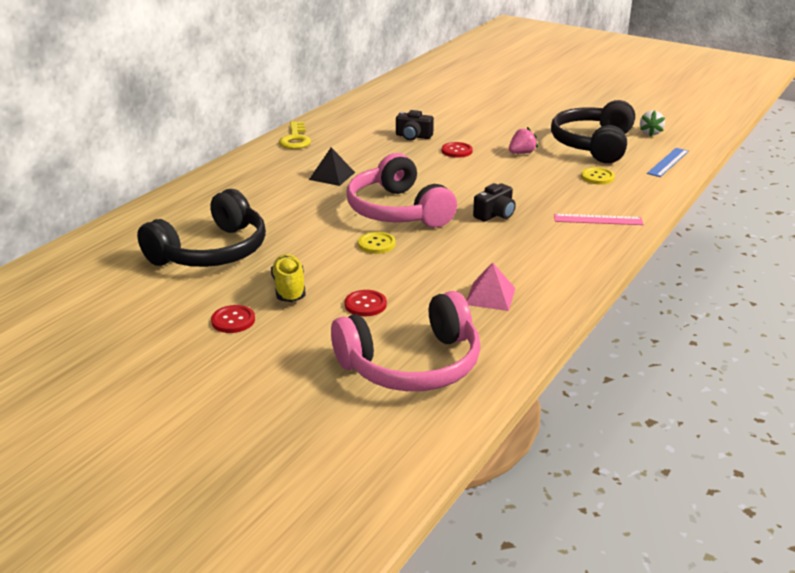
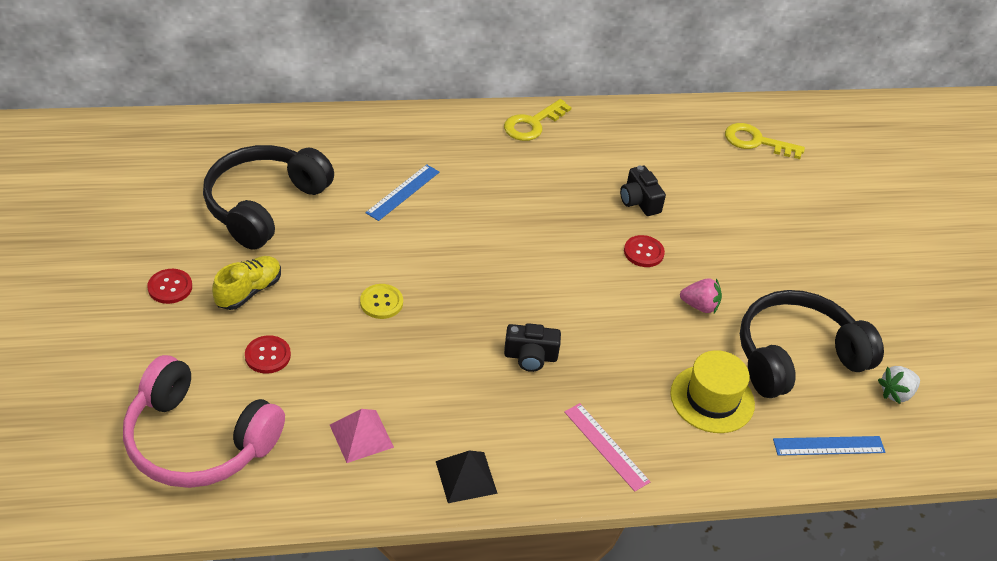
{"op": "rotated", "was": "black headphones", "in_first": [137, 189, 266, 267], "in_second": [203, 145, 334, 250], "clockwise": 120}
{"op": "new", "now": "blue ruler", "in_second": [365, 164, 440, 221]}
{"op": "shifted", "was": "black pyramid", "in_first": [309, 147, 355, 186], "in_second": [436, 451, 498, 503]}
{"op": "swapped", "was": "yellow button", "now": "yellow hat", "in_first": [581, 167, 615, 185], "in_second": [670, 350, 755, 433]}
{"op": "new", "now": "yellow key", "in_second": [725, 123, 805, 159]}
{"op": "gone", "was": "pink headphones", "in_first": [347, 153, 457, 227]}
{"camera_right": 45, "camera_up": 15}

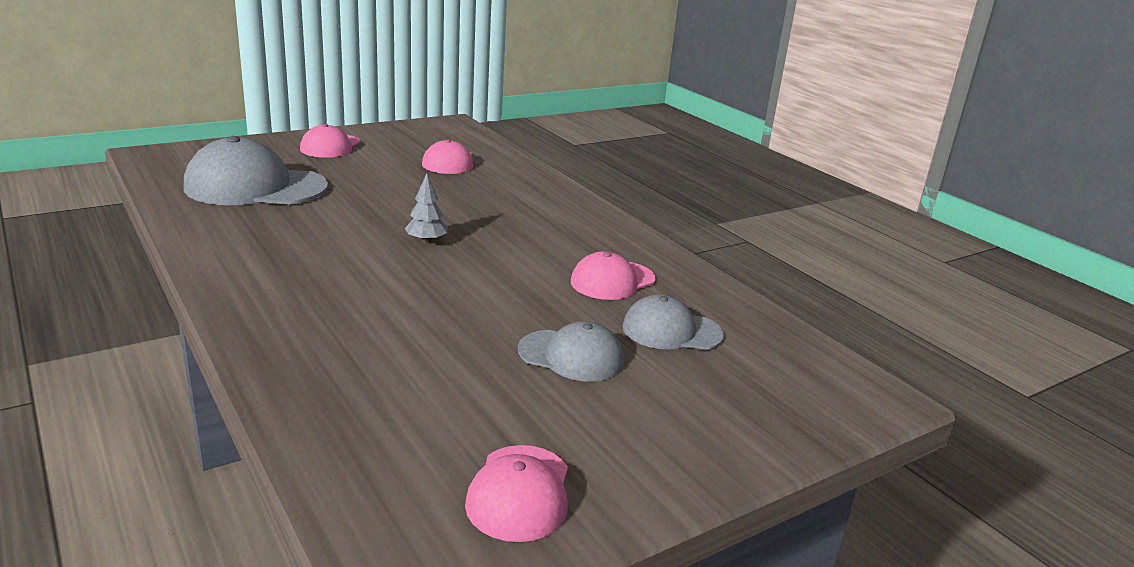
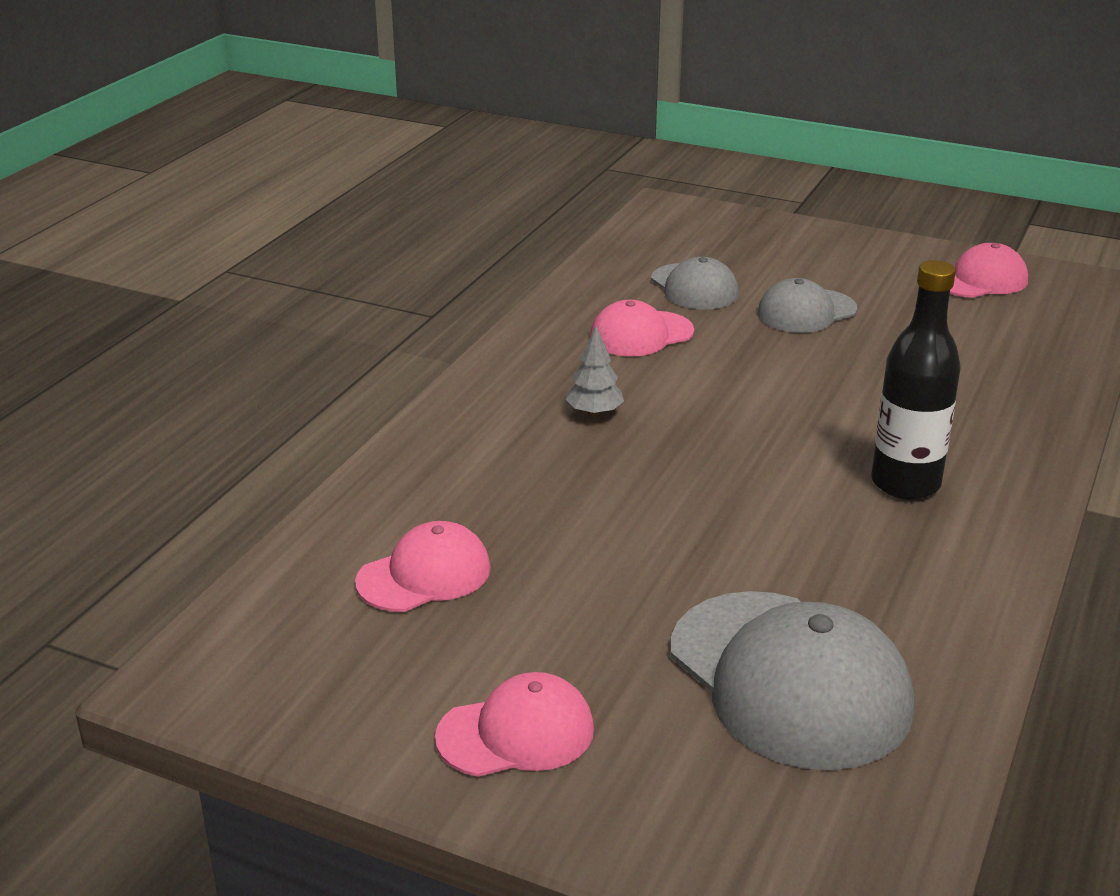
{"op": "shifted", "was": "grey tree", "in_first": [405, 173, 448, 244], "in_second": [566, 326, 624, 417]}
{"op": "rotated", "was": "pink cap", "in_first": [571, 251, 656, 300], "in_second": [590, 300, 694, 357], "clockwise": 135}
{"op": "rotated", "was": "grey cap", "in_first": [518, 321, 624, 382], "in_second": [757, 278, 857, 333], "clockwise": -105}
{"op": "new", "now": "black bottle", "in_second": [871, 260, 961, 500]}
{"camera_right": -120, "camera_up": 5}

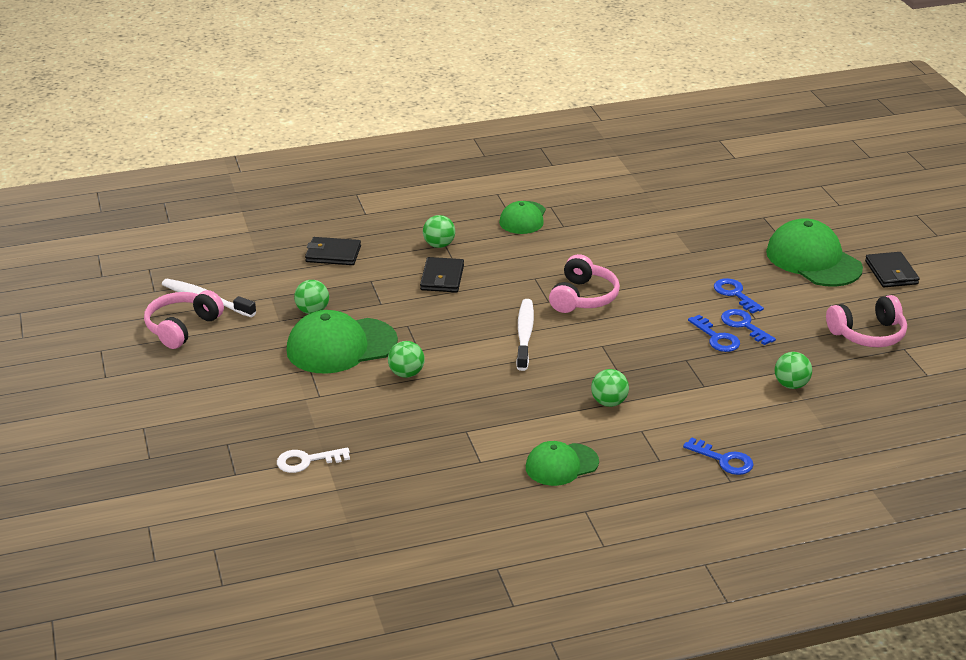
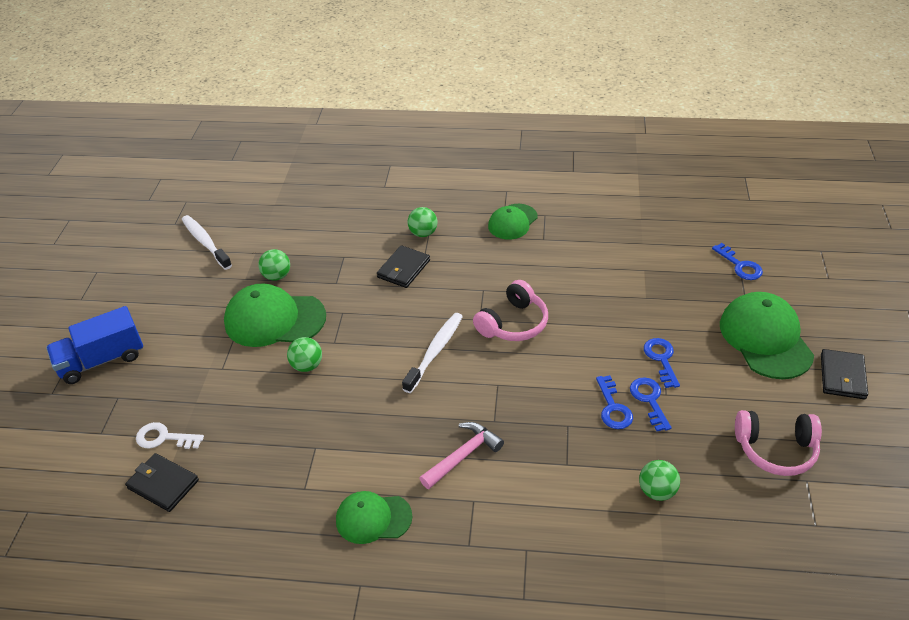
{"op": "new", "now": "blue truck", "in_second": [46, 306, 143, 384]}
{"op": "shifted", "was": "black wallet", "in_first": [305, 237, 361, 265], "in_second": [125, 453, 199, 512]}
{"op": "swapped", "was": "green ball", "now": "pink hammer", "in_first": [591, 369, 629, 407], "in_second": [419, 422, 504, 489]}
{"op": "shifted", "was": "blue key", "in_first": [683, 437, 753, 475], "in_second": [712, 243, 763, 280]}
{"op": "gone", "was": "pink headphones", "in_first": [144, 290, 224, 349]}
{"camera_right": 25, "camera_up": 10}

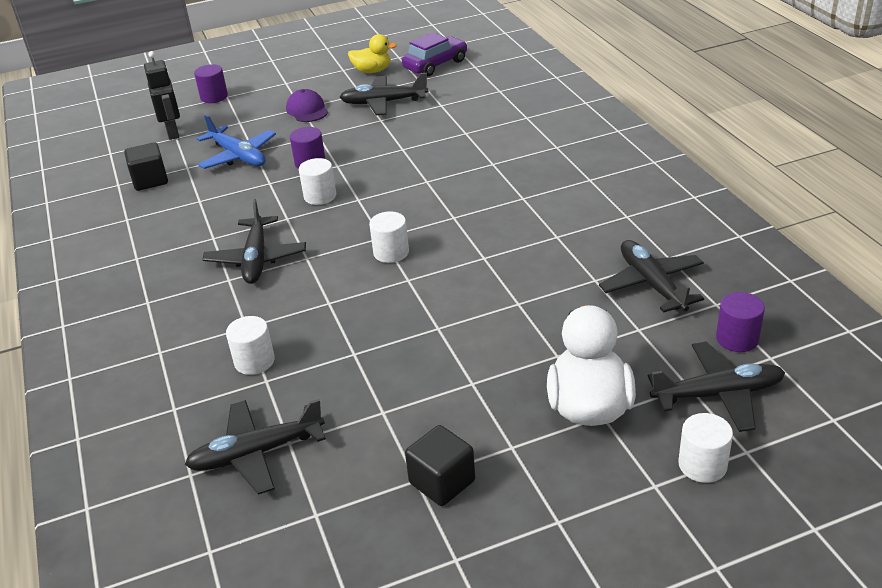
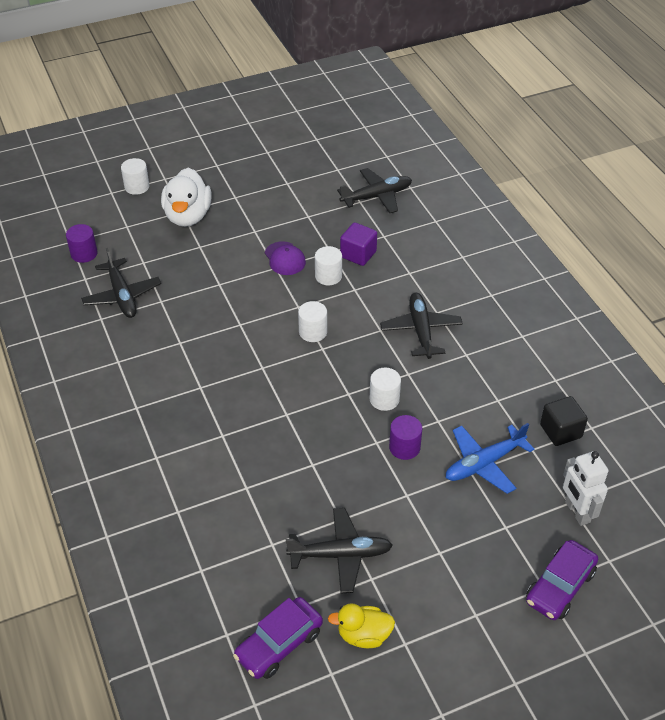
{"op": "shifted", "was": "purple cap", "in_first": [286, 89, 328, 122], "in_second": [265, 241, 306, 275]}
{"op": "shifted", "was": "white cylinder", "in_first": [226, 316, 275, 375], "in_second": [315, 246, 342, 285]}
{"op": "new", "now": "purple cube", "in_second": [340, 222, 377, 266]}
{"op": "rotated", "was": "blue plane", "in_first": [196, 115, 276, 169], "in_second": [446, 423, 534, 494], "clockwise": -75}
{"op": "swapped", "was": "purple cylinder", "now": "purple car", "in_first": [194, 64, 228, 103], "in_second": [526, 540, 598, 620]}
{"op": "repainted", "was": "black robot", "now": "white robot", "in_first": [144, 51, 180, 140], "in_second": [563, 451, 608, 526]}
{"op": "gone", "was": "black cube", "in_first": [405, 425, 475, 506]}
{"op": "gone", "was": "black plane", "in_first": [648, 342, 785, 432]}
{"camera_right": 175, "camera_up": 10}

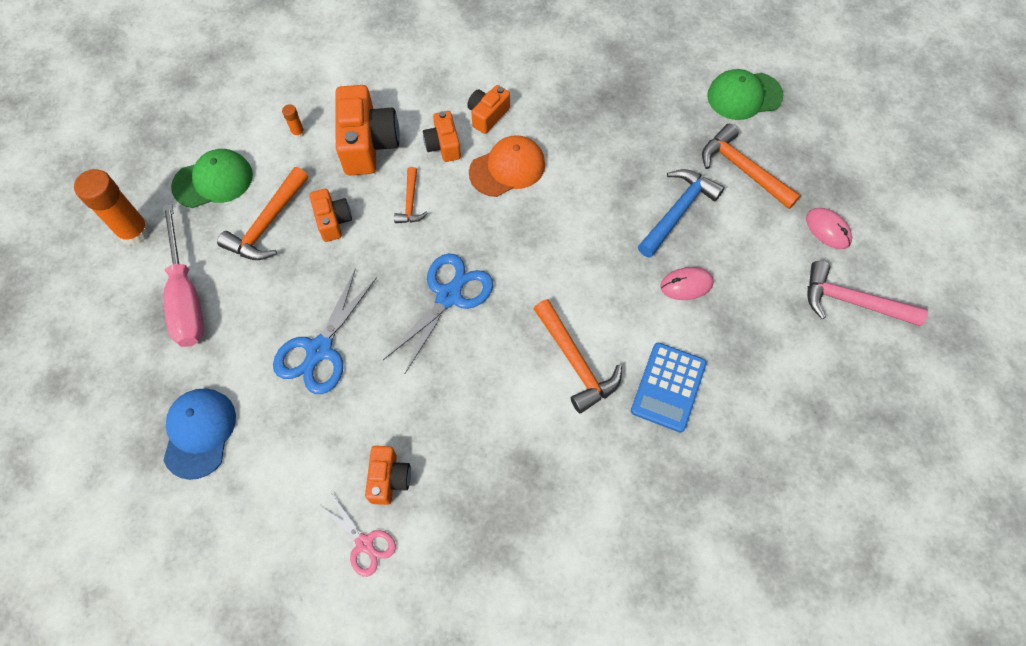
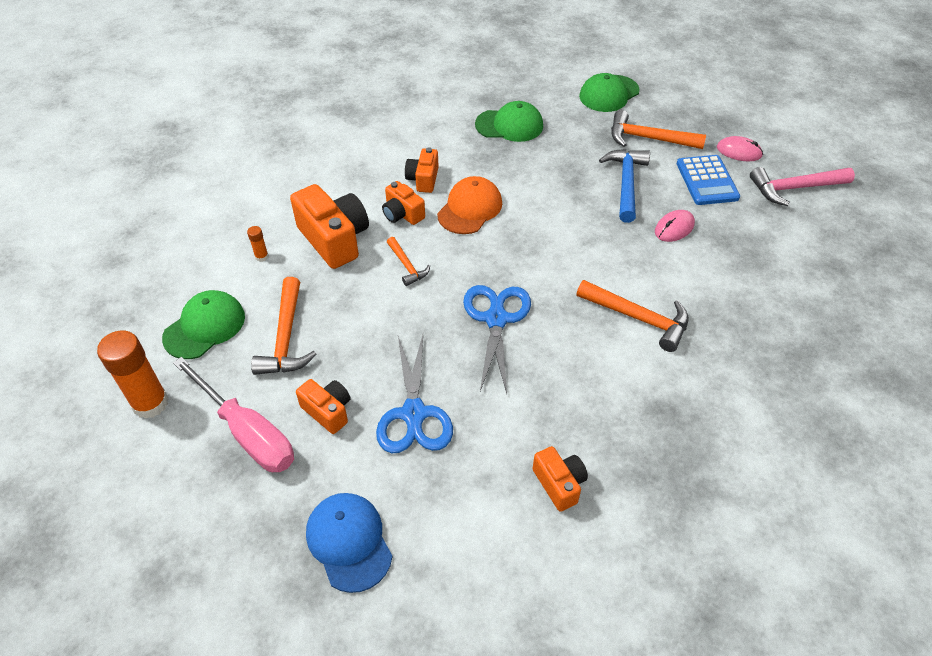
{"op": "shifted", "was": "orange camera", "in_first": [309, 189, 352, 242], "in_second": [296, 379, 351, 434]}
{"op": "new", "now": "green cap", "in_second": [475, 101, 543, 142]}
{"op": "shifted", "was": "blue calculator", "in_first": [631, 343, 707, 432], "in_second": [677, 155, 740, 205]}
{"op": "gone", "was": "pink scissors", "in_first": [318, 492, 396, 577]}
{"camera_right": -30, "camera_up": -15}

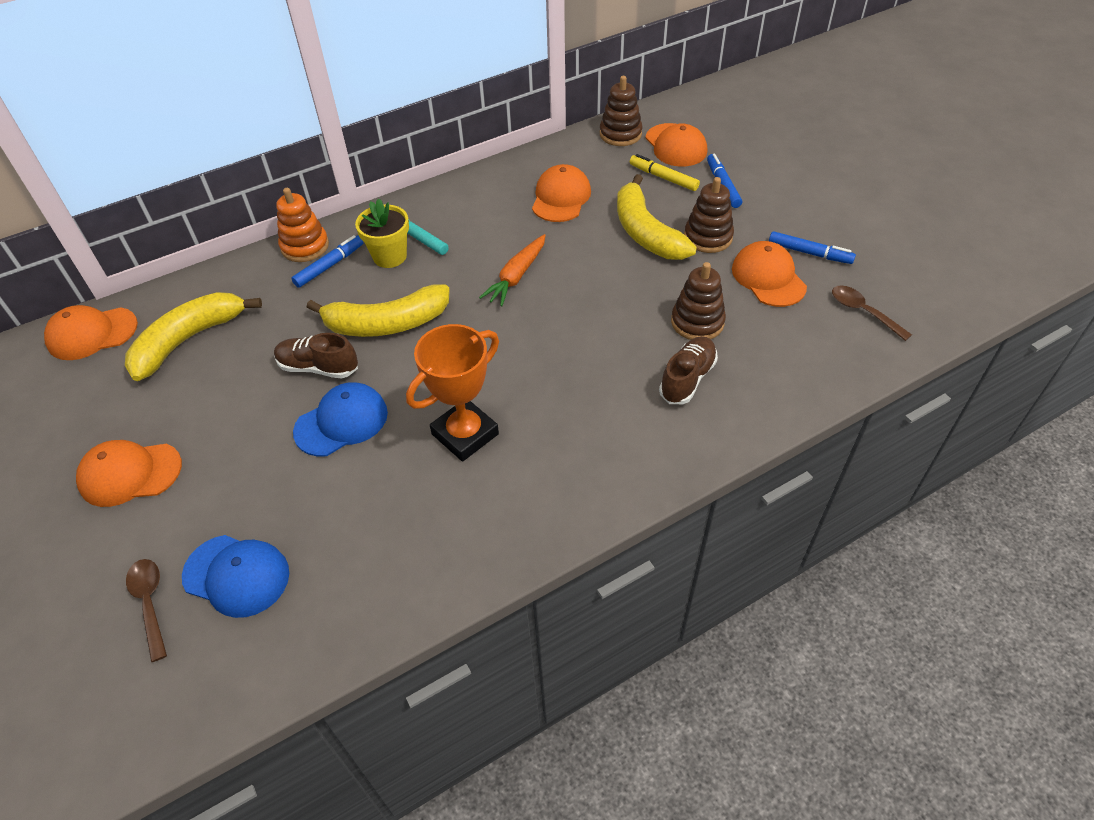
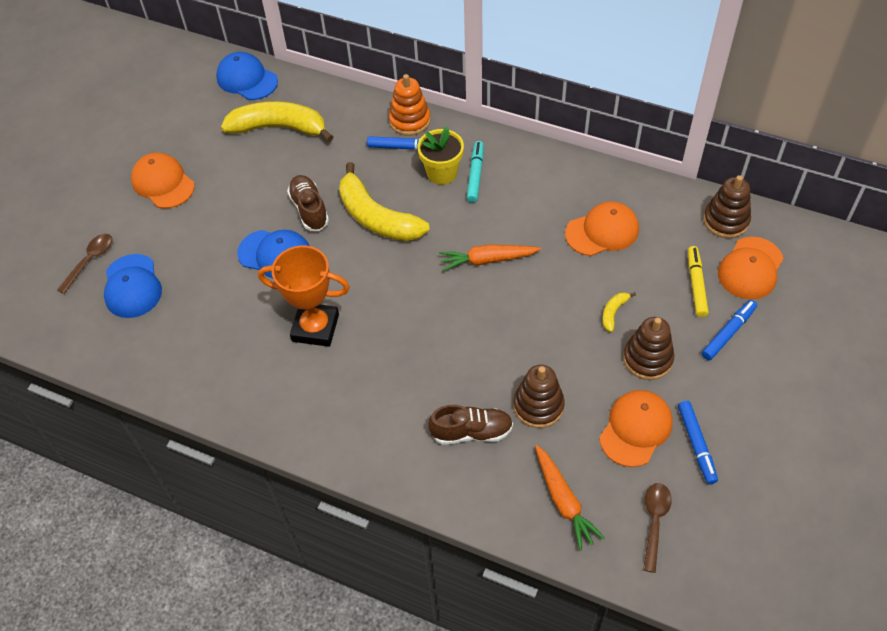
{"op": "repainted", "was": "orange cap", "now": "blue cap", "in_first": [44, 305, 138, 360], "in_second": [216, 52, 278, 100]}
{"op": "new", "now": "orange carrot", "in_second": [535, 445, 605, 551]}
{"op": "scaled", "was": "yellow banana", "in_first": [617, 174, 697, 260], "in_second": [602, 292, 636, 332], "ratio": 0.41}
{"camera_right": 55, "camera_up": 5}

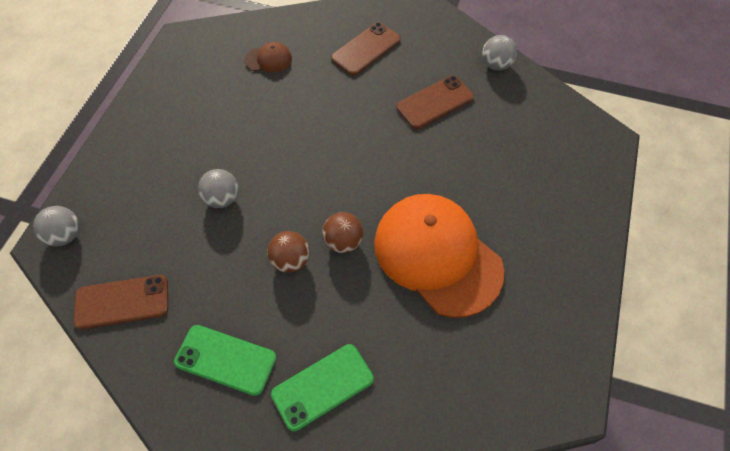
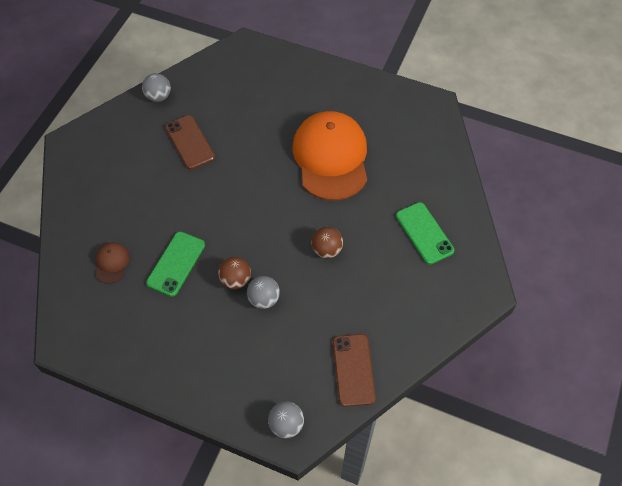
{"op": "shifted", "was": "green phone", "in_first": [174, 325, 276, 396], "in_second": [146, 231, 205, 297]}
{"op": "shifted", "was": "brown ball", "in_first": [322, 212, 363, 253], "in_second": [218, 257, 251, 289]}
{"op": "rotated", "was": "orange cap", "in_first": [374, 194, 505, 318], "in_second": [292, 111, 367, 200], "clockwise": 120}
{"op": "gone", "was": "brown phone", "in_first": [331, 22, 401, 76]}
{"camera_right": -85, "camera_up": 0}

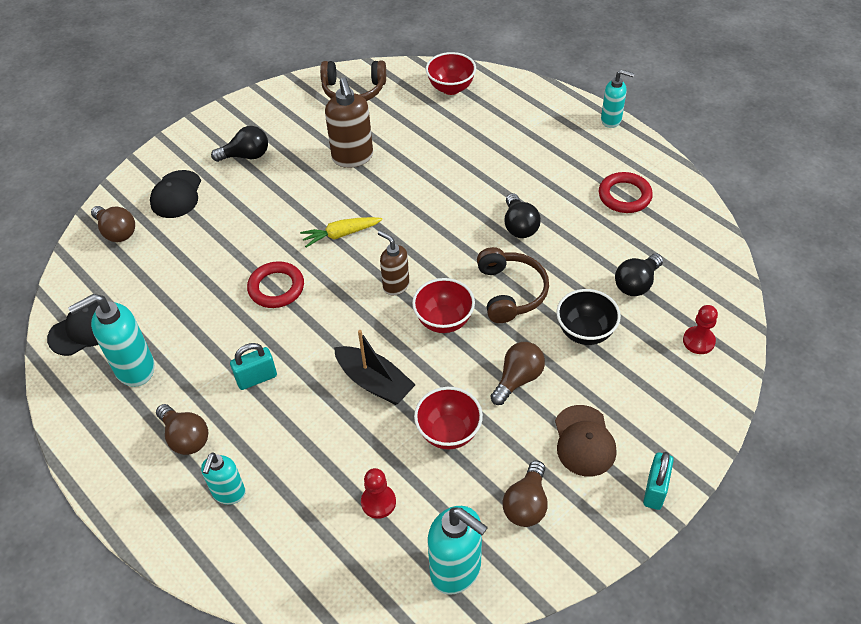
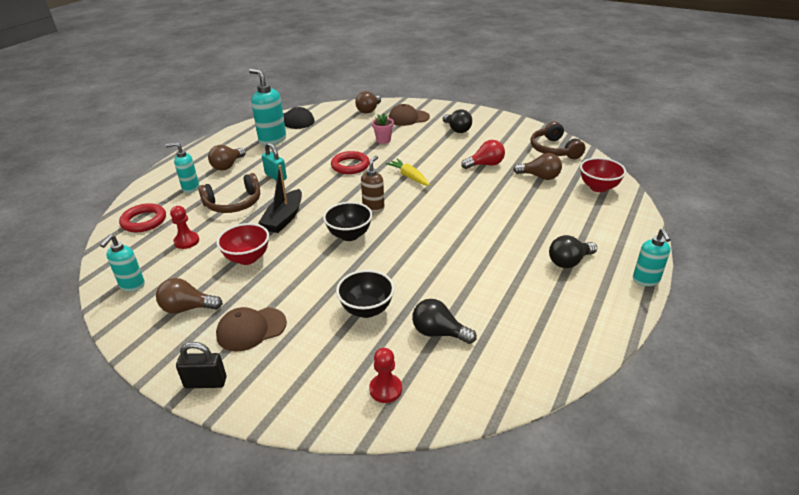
{"op": "scaled", "was": "turquoise soap dispenser", "in_first": [427, 506, 488, 595], "in_second": [100, 235, 145, 292], "ratio": 0.63}
{"op": "shifted", "was": "red ring", "in_first": [599, 172, 653, 213], "in_second": [119, 203, 166, 232]}
{"op": "repainted", "was": "turquoise padlock", "now": "black padlock", "in_first": [643, 452, 674, 510], "in_second": [176, 342, 226, 388]}
{"op": "shifted", "was": "brown headphones", "in_first": [477, 247, 549, 323], "in_second": [198, 173, 260, 213]}
{"op": "repainted", "was": "red bowl", "now": "black bowl", "in_first": [412, 278, 475, 333], "in_second": [323, 202, 372, 241]}
{"op": "new", "now": "pink flower pot", "in_second": [372, 113, 394, 144]}
{"op": "repainted", "was": "black cap", "now": "brown cap", "in_first": [150, 170, 201, 218], "in_second": [388, 104, 430, 126]}
{"op": "swapped", "was": "brown soap dispenser", "now": "red light bulb", "in_first": [325, 77, 373, 168], "in_second": [461, 140, 505, 169]}
{"op": "shifted", "was": "brown light bulb", "in_first": [490, 342, 545, 405], "in_second": [513, 153, 562, 180]}
{"op": "shifted", "was": "black light bulb", "in_first": [505, 193, 541, 238], "in_second": [549, 235, 597, 268]}
{"camera_right": 70, "camera_up": -15}

